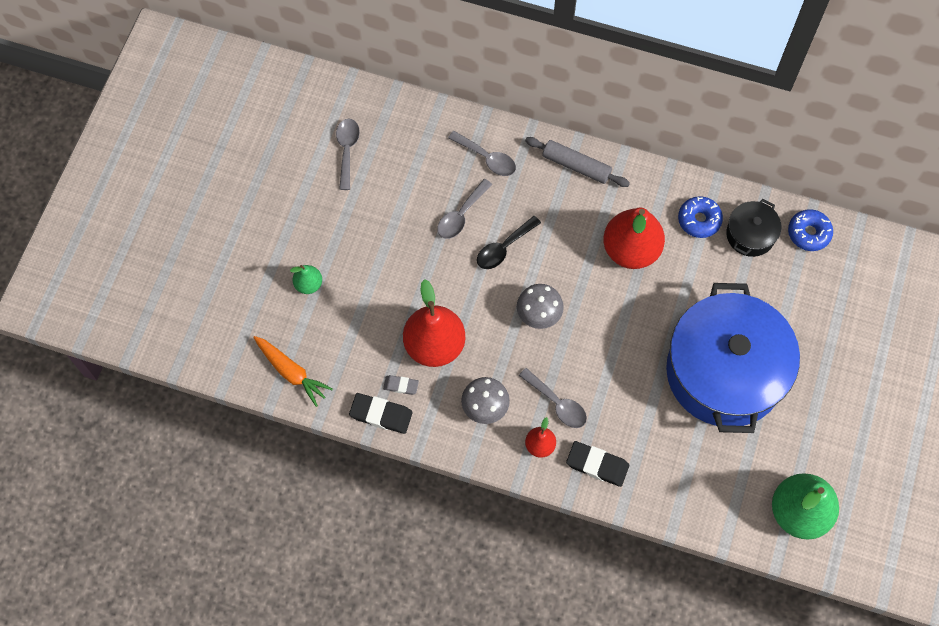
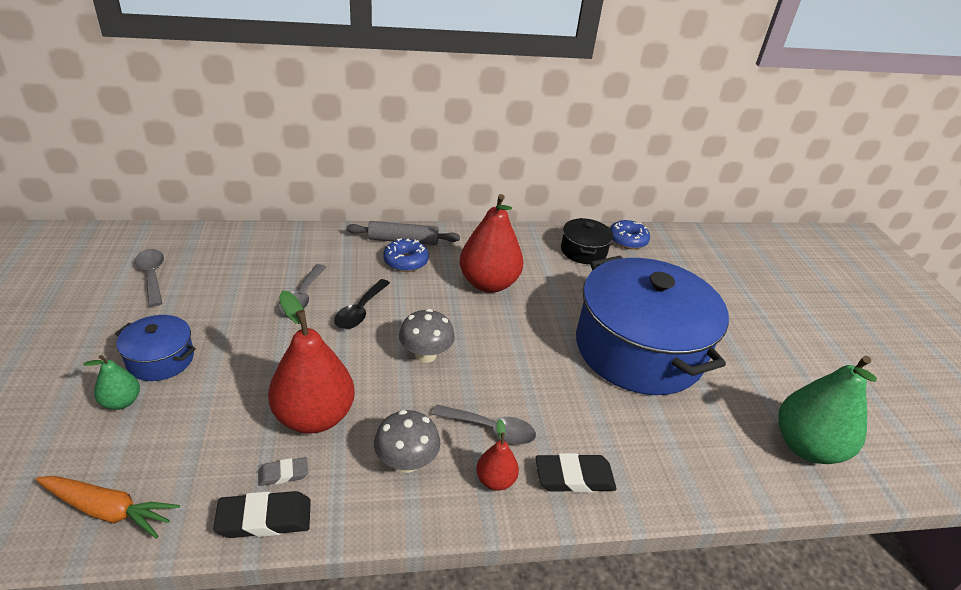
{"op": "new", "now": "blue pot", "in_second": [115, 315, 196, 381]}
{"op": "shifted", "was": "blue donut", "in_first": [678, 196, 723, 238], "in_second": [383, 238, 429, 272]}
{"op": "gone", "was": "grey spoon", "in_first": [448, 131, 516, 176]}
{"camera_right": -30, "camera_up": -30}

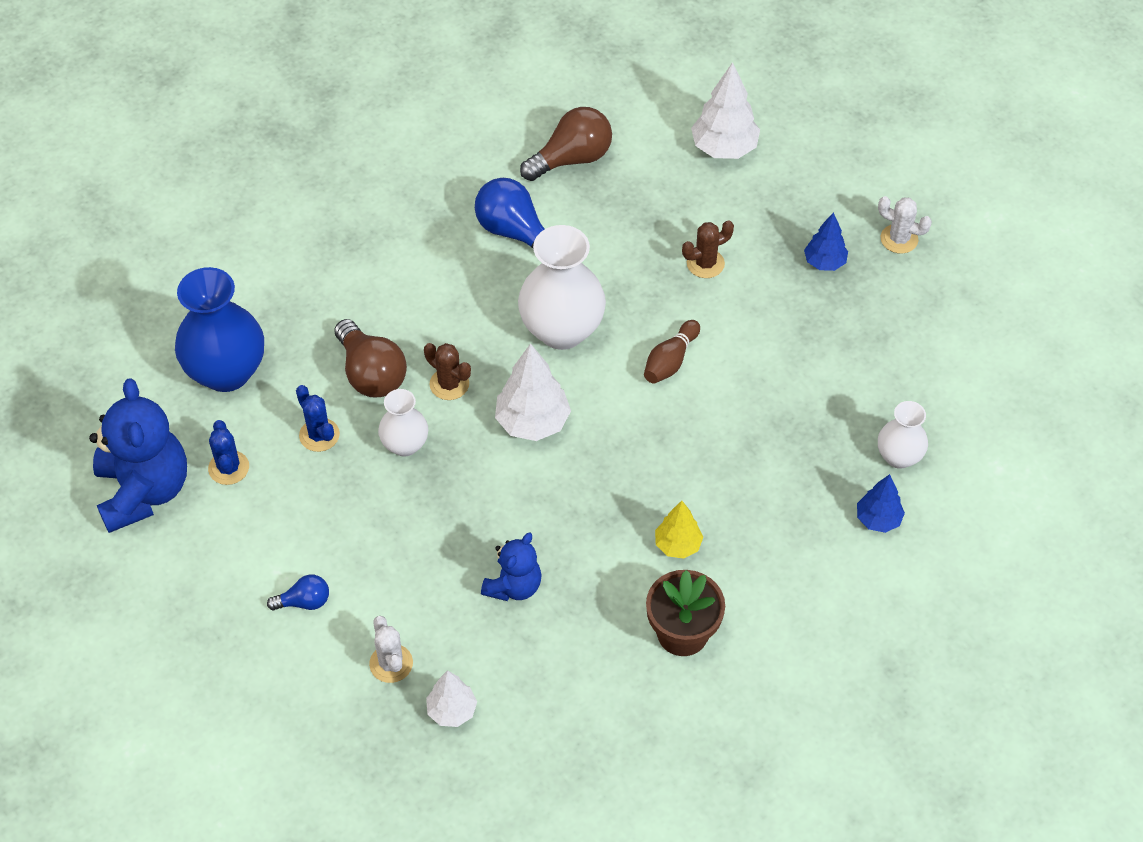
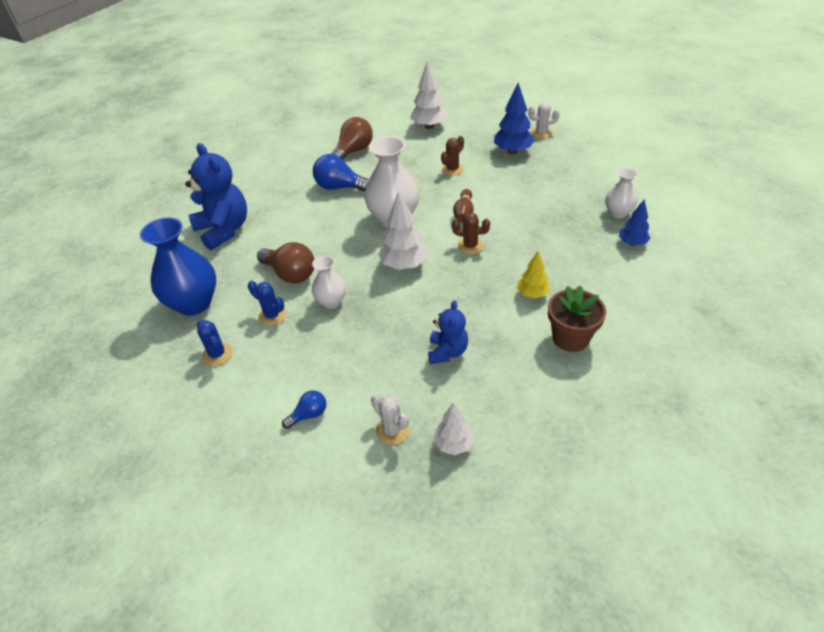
{"op": "shifted", "was": "blue teddy bear", "in_first": [89, 378, 187, 533], "in_second": [185, 143, 247, 250]}
{"op": "shifted", "was": "brown cactus", "in_first": [424, 343, 471, 400], "in_second": [452, 213, 490, 254]}
{"op": "scaled", "was": "blue tree", "in_first": [804, 212, 848, 271], "in_second": [494, 83, 535, 154], "ratio": 1.63}
{"camera_right": -20, "camera_up": -10}

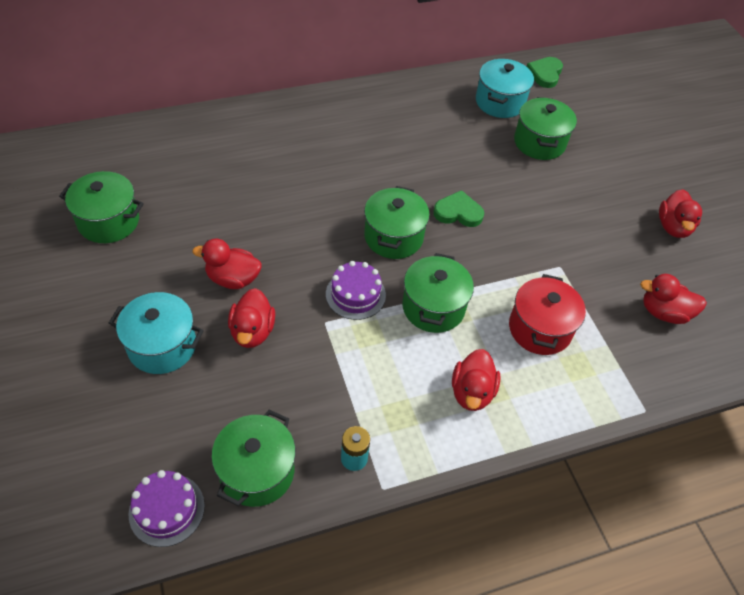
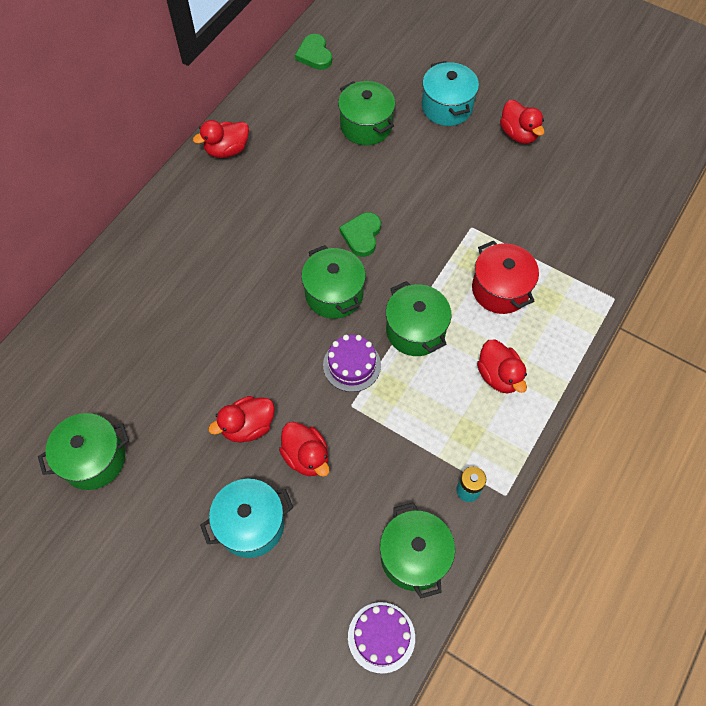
{"op": "shifted", "was": "red duck", "in_first": [640, 274, 707, 324], "in_second": [193, 120, 249, 158]}
{"op": "rotated", "was": "green heart", "in_first": [433, 190, 484, 227], "in_second": [339, 212, 381, 257], "clockwise": -45}
{"op": "shifted", "was": "turquoise pot", "in_first": [476, 59, 534, 118], "in_second": [422, 61, 479, 126]}
{"camera_right": -35, "camera_up": 10}

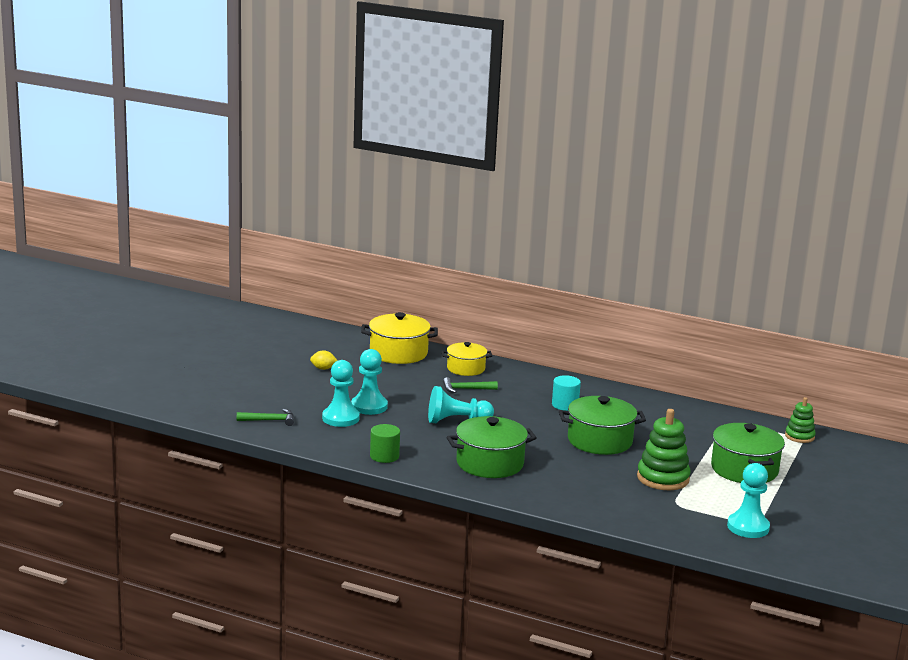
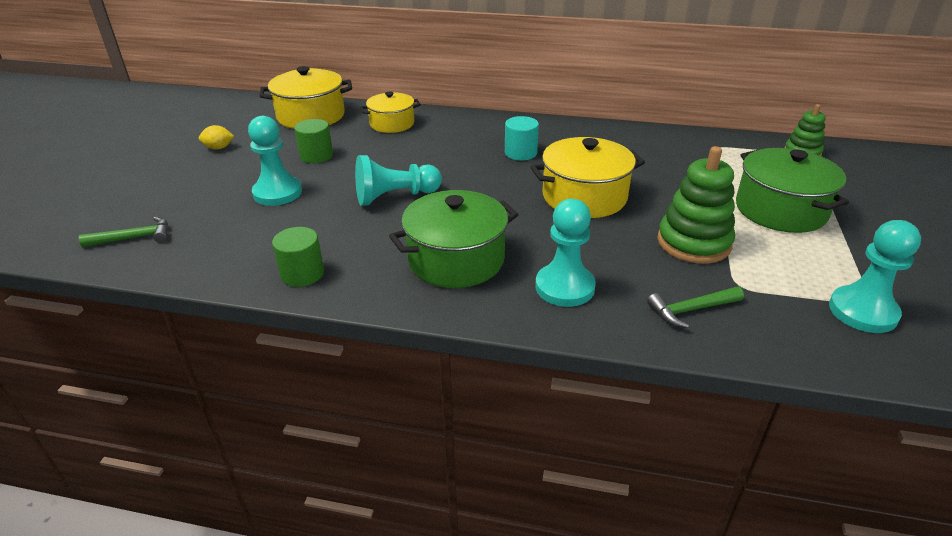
{"op": "new", "now": "green cylinder", "in_second": [294, 119, 333, 163]}
{"op": "repainted", "was": "green pot", "now": "yellow pot", "in_first": [559, 396, 646, 455], "in_second": [530, 137, 645, 218]}
{"op": "shifted", "was": "turquoise pawn", "in_first": [322, 360, 360, 427], "in_second": [535, 199, 596, 307]}
{"op": "shifted", "was": "green hammer", "in_first": [443, 377, 498, 393], "in_second": [647, 287, 744, 328]}
{"camera_right": -10, "camera_up": 15}

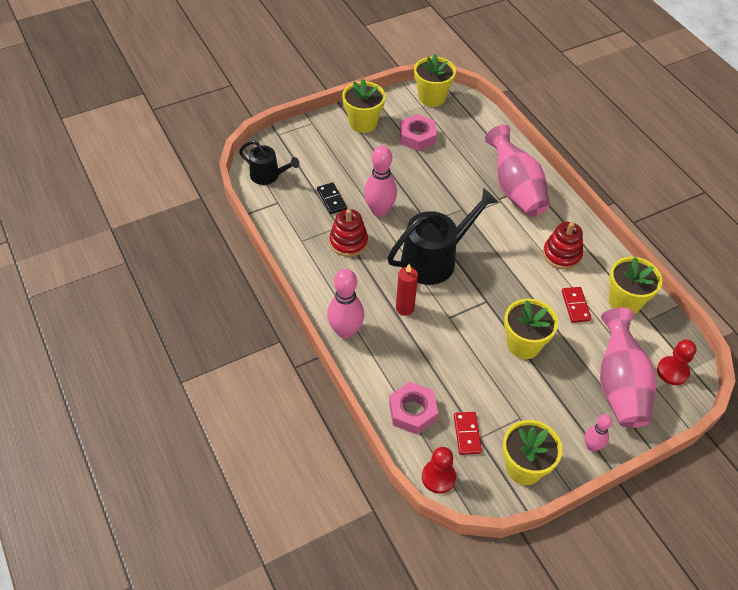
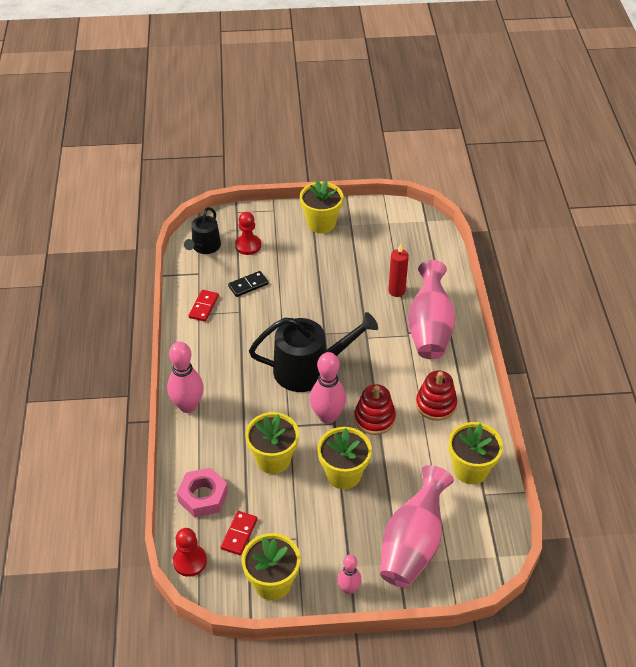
{"op": "rotated", "was": "black watering can", "in_first": [239, 141, 300, 185], "in_second": [184, 207, 221, 254], "clockwise": 60}
{"op": "shifted", "was": "red domino", "in_first": [562, 287, 591, 323], "in_second": [189, 290, 219, 322]}
{"op": "rotated", "was": "black domino", "in_first": [317, 182, 347, 214], "in_second": [228, 271, 268, 297], "clockwise": 60}
{"op": "shifted", "was": "red pawn", "in_first": [657, 340, 697, 385], "in_second": [235, 212, 261, 255]}
{"op": "shifted", "was": "yellow flower pot", "in_first": [414, 54, 456, 107], "in_second": [245, 412, 299, 474]}
{"op": "shifted", "was": "pink bowling pin", "in_first": [364, 146, 397, 217], "in_second": [310, 352, 346, 424]}
{"op": "shifted", "was": "red stacking toy", "in_first": [329, 209, 368, 257], "in_second": [354, 384, 396, 435]}
{"op": "shifted", "was": "red candle", "in_first": [396, 264, 418, 316], "in_second": [388, 244, 409, 297]}
{"op": "gone", "was": "pink nut", "in_first": [400, 114, 437, 151]}
{"camera_right": 25, "camera_up": -5}

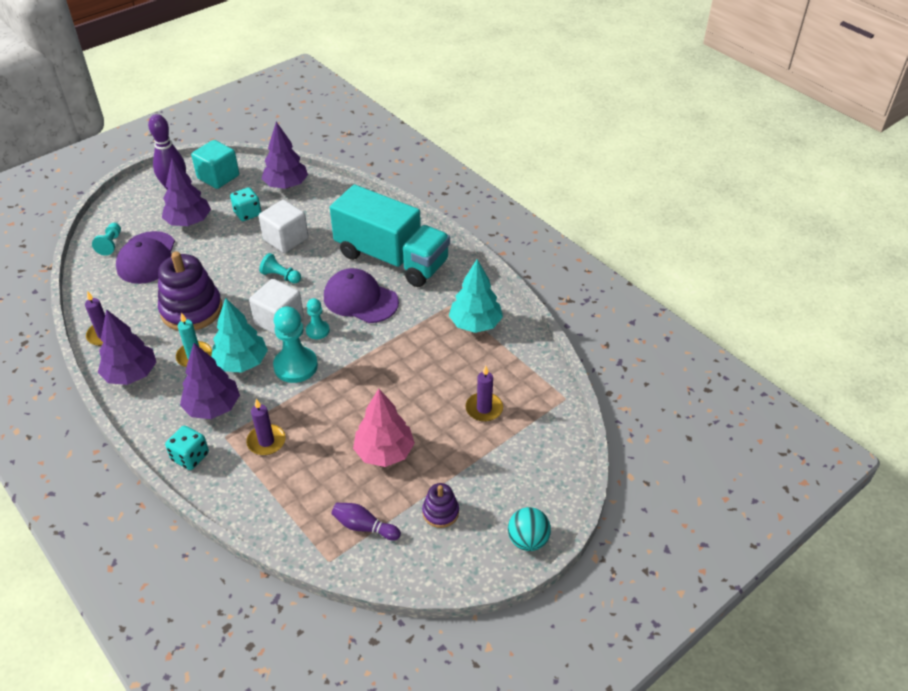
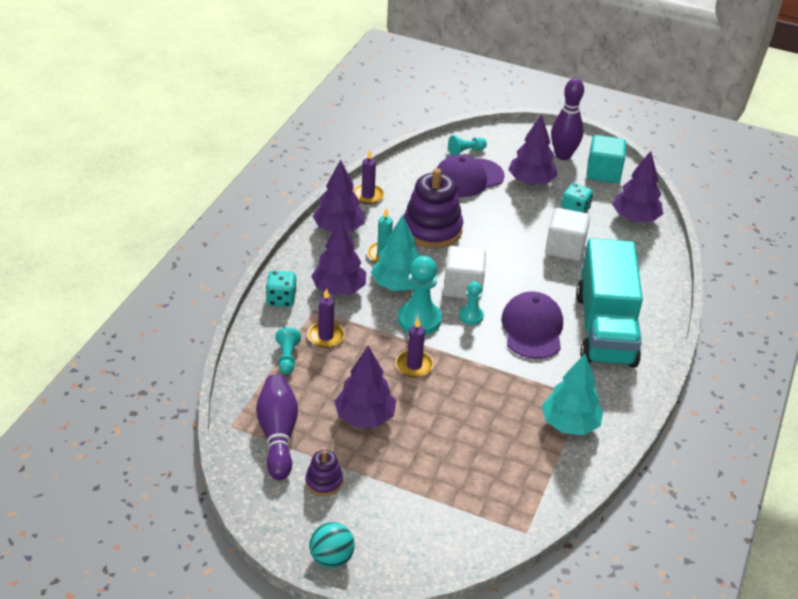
{"op": "scaled", "was": "purple bowling pin", "in_first": [331, 503, 401, 540], "in_second": [256, 374, 298, 480], "ratio": 1.67}
{"op": "shifted", "was": "turquoise pawn", "in_first": [259, 253, 301, 284], "in_second": [275, 328, 301, 374]}
{"op": "repainted", "was": "pink tree", "now": "purple tree", "in_first": [353, 389, 415, 467], "in_second": [334, 346, 396, 427]}
{"op": "shifted", "was": "purple candle", "in_first": [465, 366, 503, 422], "in_second": [396, 318, 433, 378]}
{"camera_right": 60, "camera_up": -5}

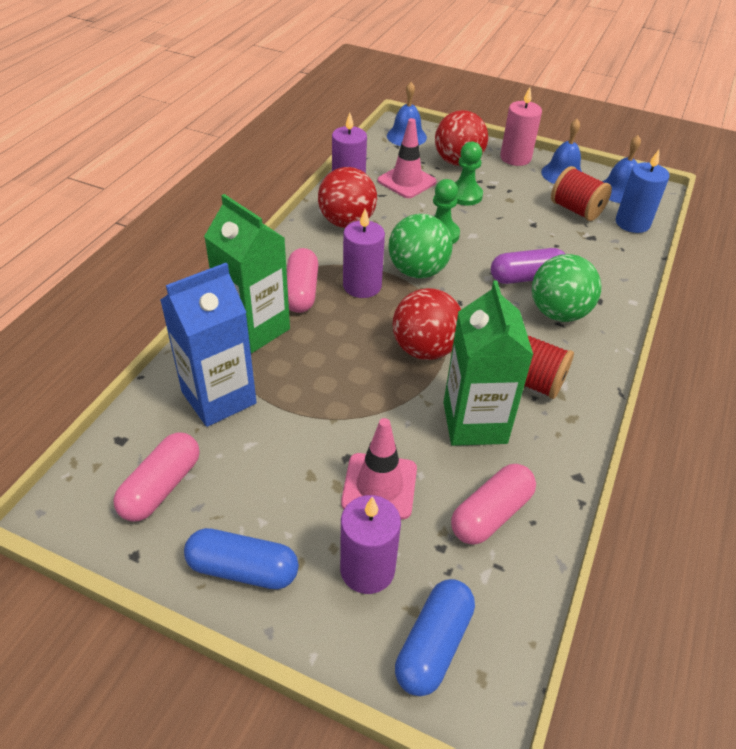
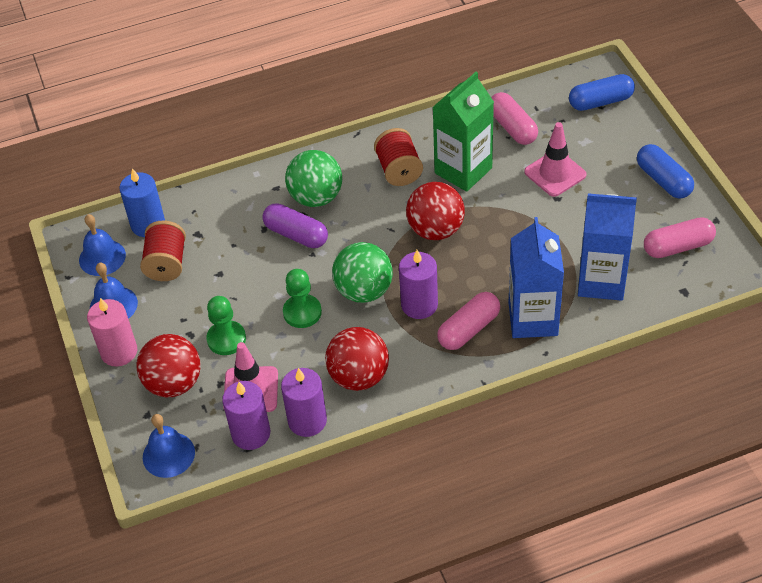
{"op": "shifted", "was": "purple candle", "in_first": [340, 495, 401, 594], "in_second": [222, 381, 270, 450]}
{"op": "rotated", "was": "pink capsule", "in_first": [451, 464, 536, 545], "in_second": [491, 92, 538, 145], "clockwise": 60}
{"op": "repainted", "was": "green carton", "now": "blue carton", "in_first": [204, 194, 290, 353], "in_second": [508, 217, 564, 338]}
{"camera_right": -130, "camera_up": 5}

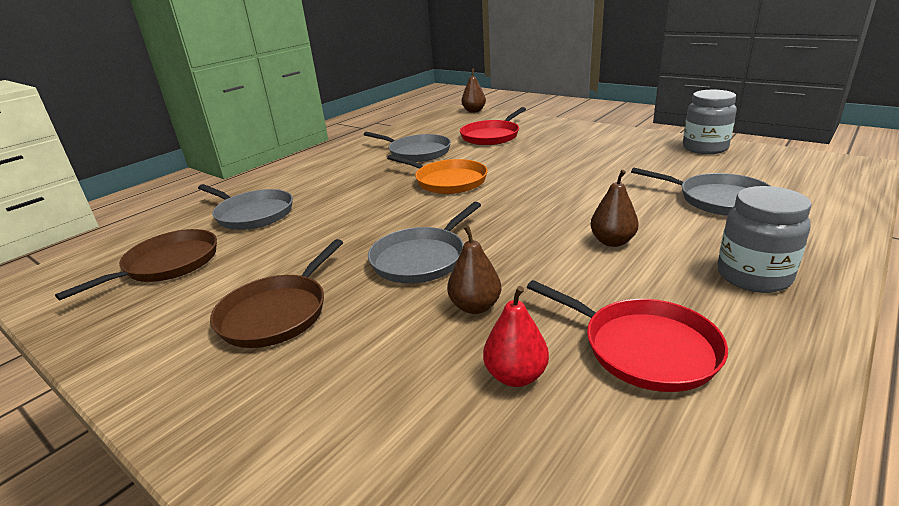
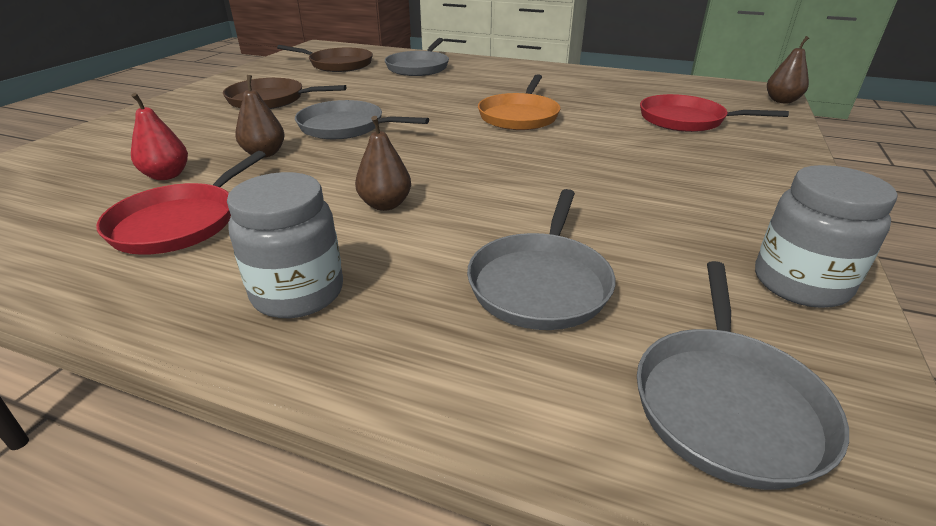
{"op": "shifted", "was": "grey pan", "in_first": [364, 132, 451, 162], "in_second": [637, 261, 849, 490]}
{"camera_right": 70, "camera_up": 5}

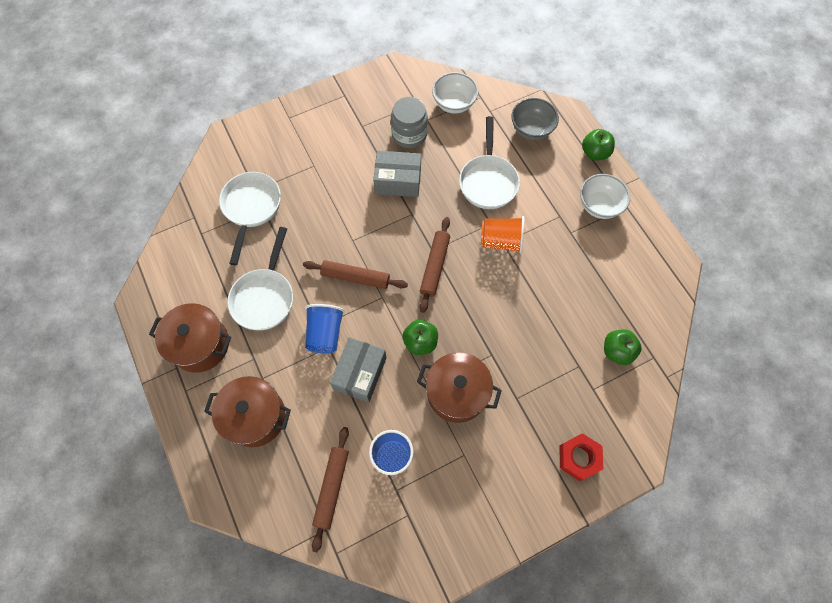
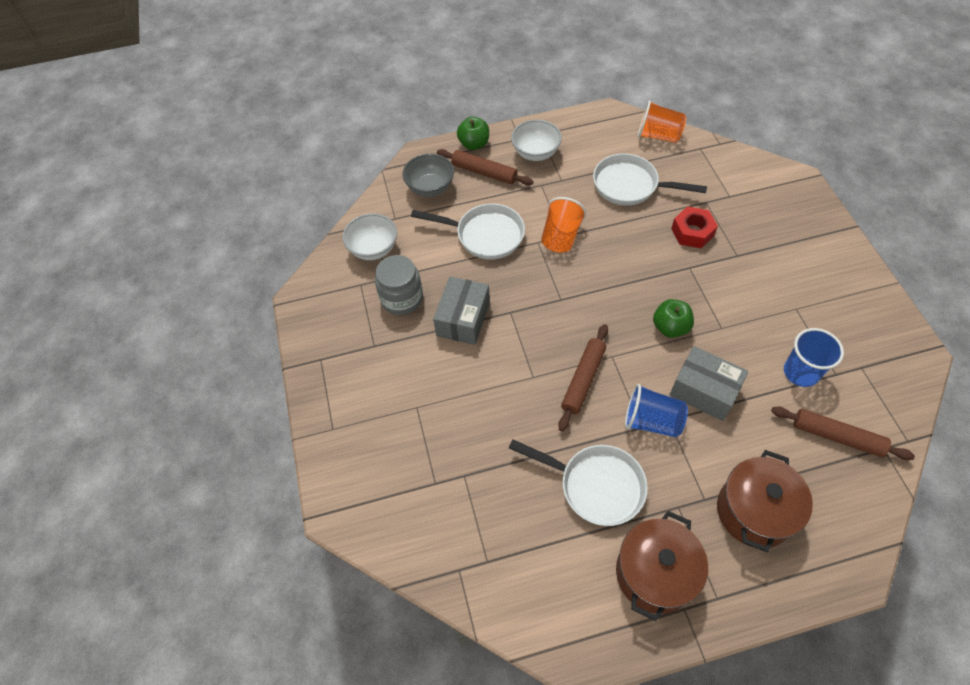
{"op": "shifted", "was": "brown rolling pin", "in_first": [420, 217, 450, 313], "in_second": [437, 149, 533, 185]}
{"op": "shifted", "was": "white pan", "in_first": [219, 172, 281, 265], "in_second": [593, 154, 707, 205]}
{"op": "new", "now": "orange cup", "in_second": [638, 100, 687, 143]}
{"op": "shifted", "was": "red nut", "in_first": [559, 433, 603, 481], "in_second": [671, 206, 718, 248]}
{"op": "gone", "was": "brown pot", "in_first": [417, 352, 502, 423]}
{"op": "gone", "was": "green apple", "in_first": [604, 329, 642, 365]}
{"camera_right": -75, "camera_up": -10}

